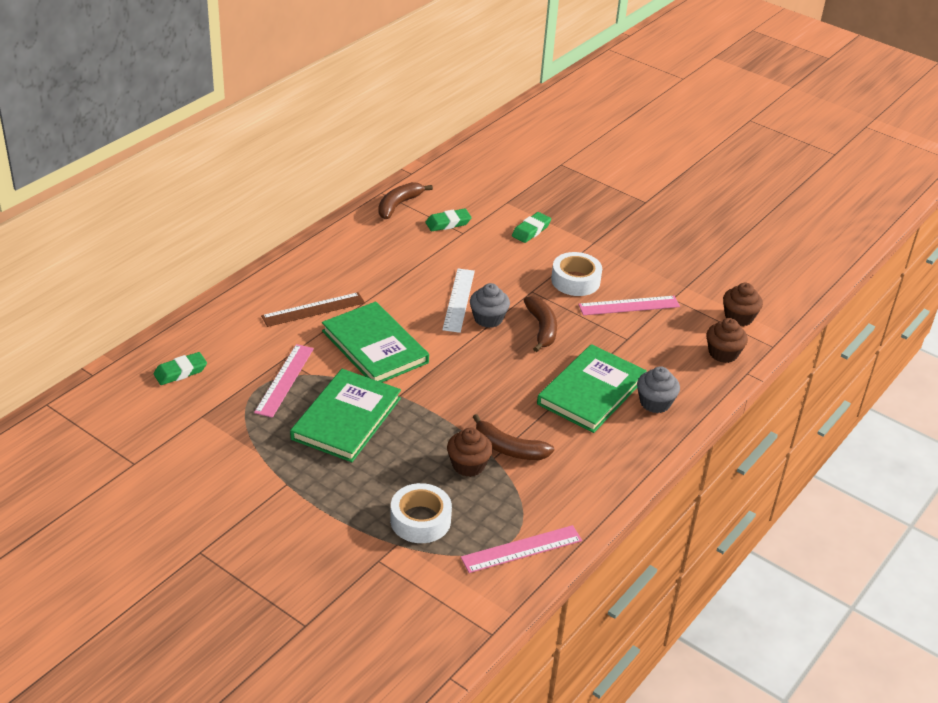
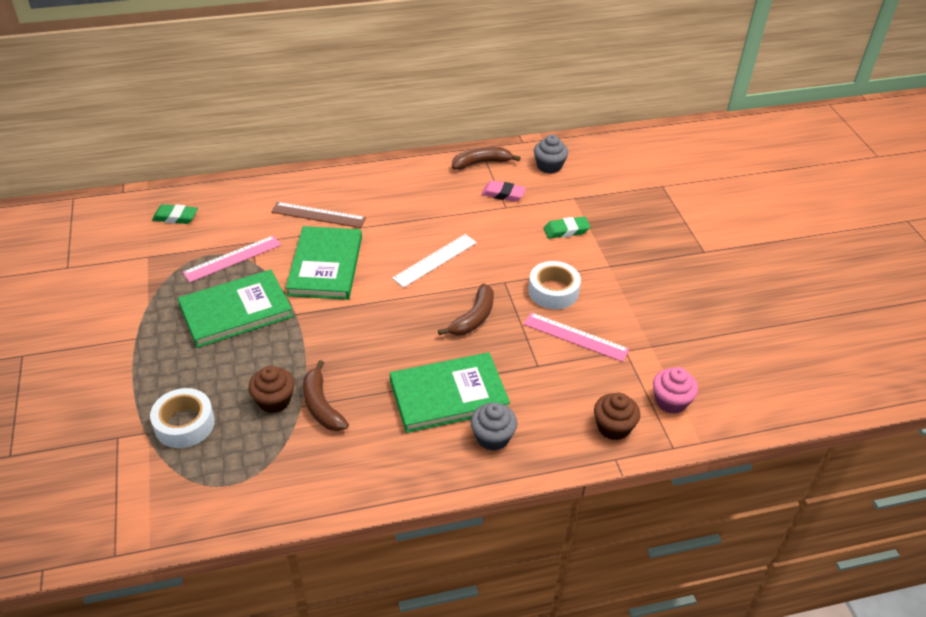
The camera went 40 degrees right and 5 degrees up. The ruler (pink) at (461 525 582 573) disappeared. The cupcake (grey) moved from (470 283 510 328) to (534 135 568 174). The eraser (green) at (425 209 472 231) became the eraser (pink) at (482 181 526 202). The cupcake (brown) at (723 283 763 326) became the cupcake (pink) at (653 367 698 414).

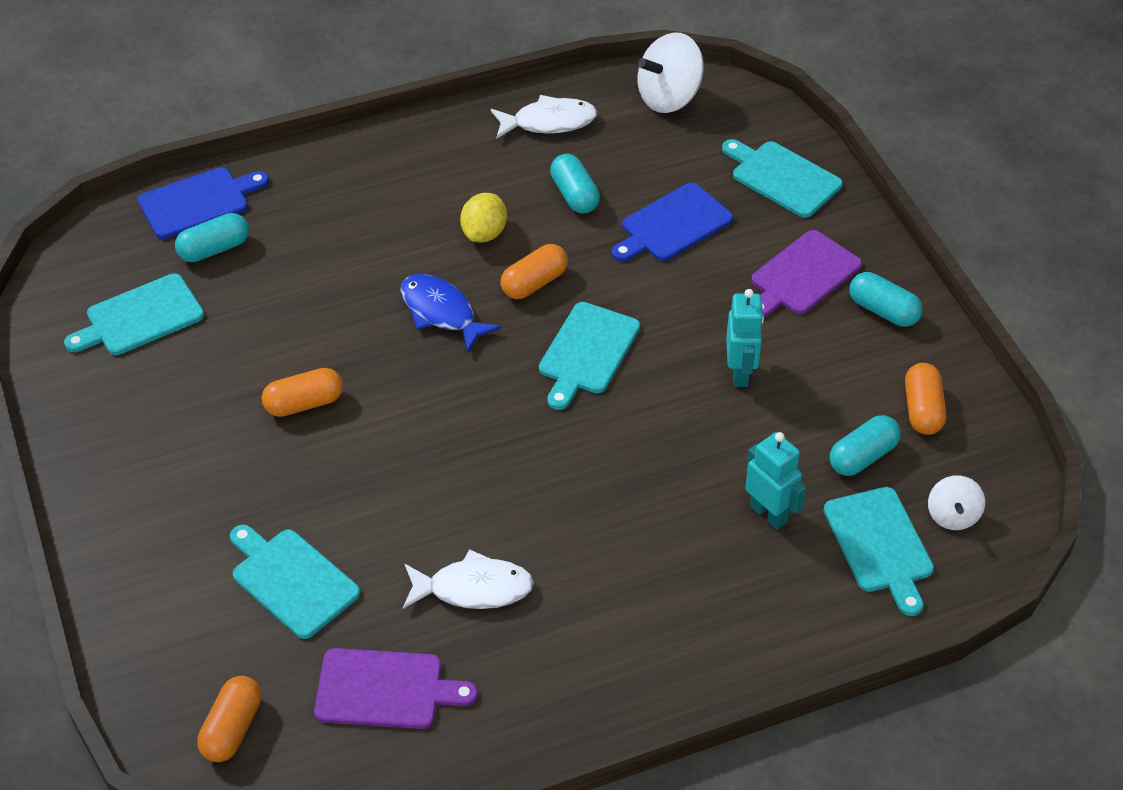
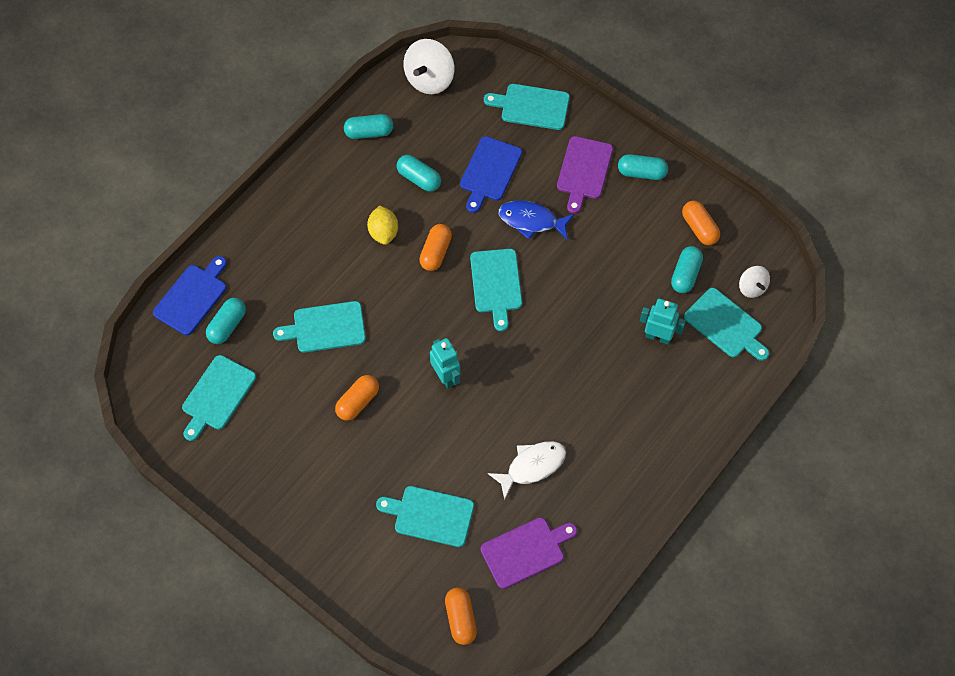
The camera went 30 degrees left and 15 degrees up. The cutting board (turquoise) at (273 301 366 353) appeared. The fish (blue) moved from (400 274 501 353) to (498 201 574 240). The robot (turquoise) moved from (726 289 764 387) to (430 338 460 389). The fish (white) at (491 95 597 139) was replaced by the capsule (turquoise) at (344 114 393 139).

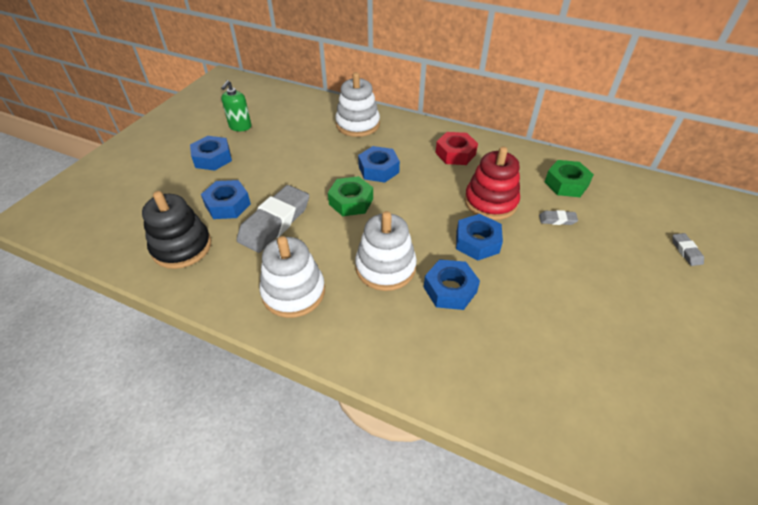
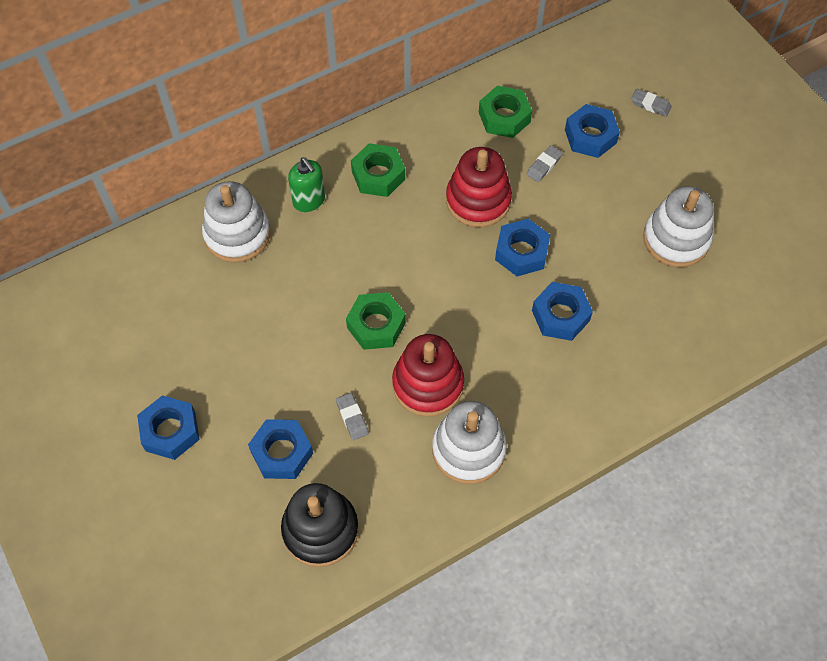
The camera went 55 degrees left and 15 degrees up. The stacking toy (red) at (392 334 464 417) appeared. The soap dispenser (green) moved from (221 80 251 131) to (288 157 325 212). The stacking toy (white) moved from (355 211 417 291) to (643 186 713 267). The nut (blue) moved from (358 146 400 183) to (565 104 620 158). The nut (red) at (436 132 478 165) became the nut (green) at (351 143 405 197). The eraser (grey) at (237 185 309 253) changed to 0.43 times the size.

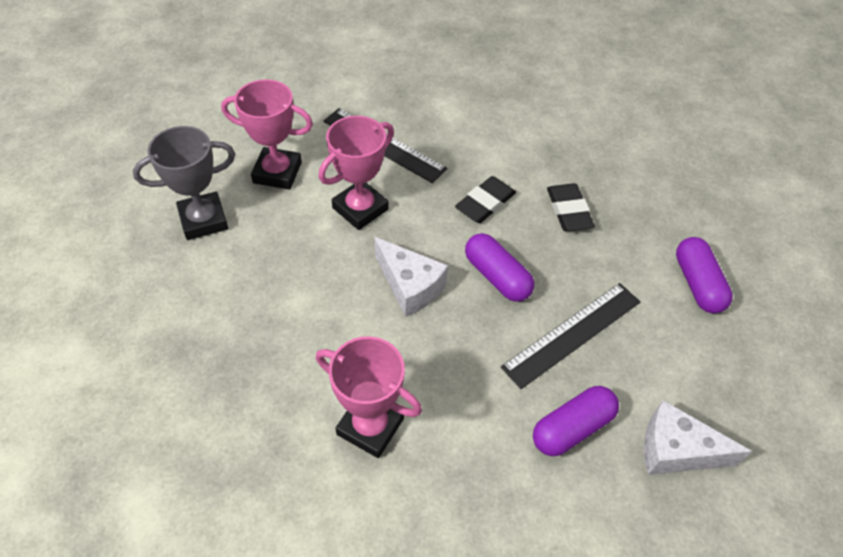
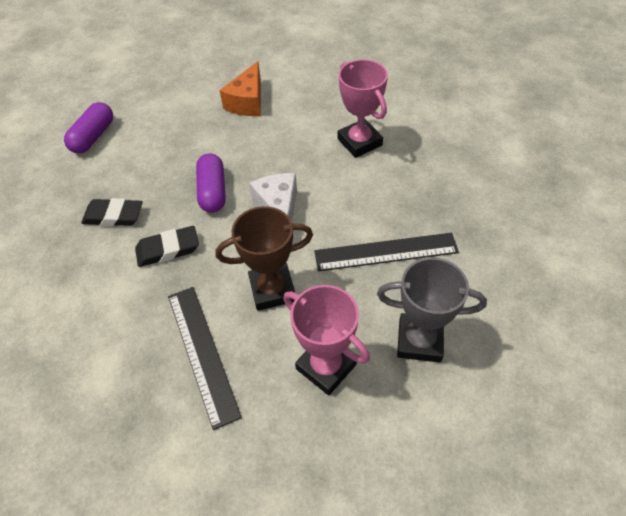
The camera went 145 degrees left and 0 degrees up. The cheese (white) at (644 400 752 475) disappeared. The ruler (black) moved from (501 283 640 389) to (314 233 459 271). The capsule (purple) at (533 386 619 456) was replaced by the cheese (orange) at (220 61 261 116). The trophy (pink) at (319 116 394 230) became the trophy (brown) at (215 206 313 311). The eraser (black) at (547 183 595 231) turned 75 degrees clockwise.

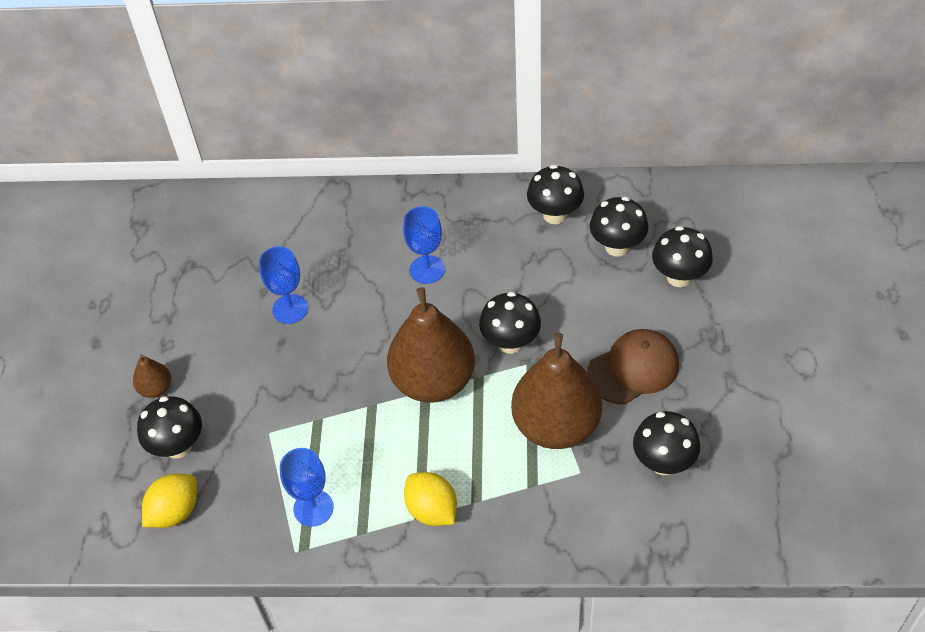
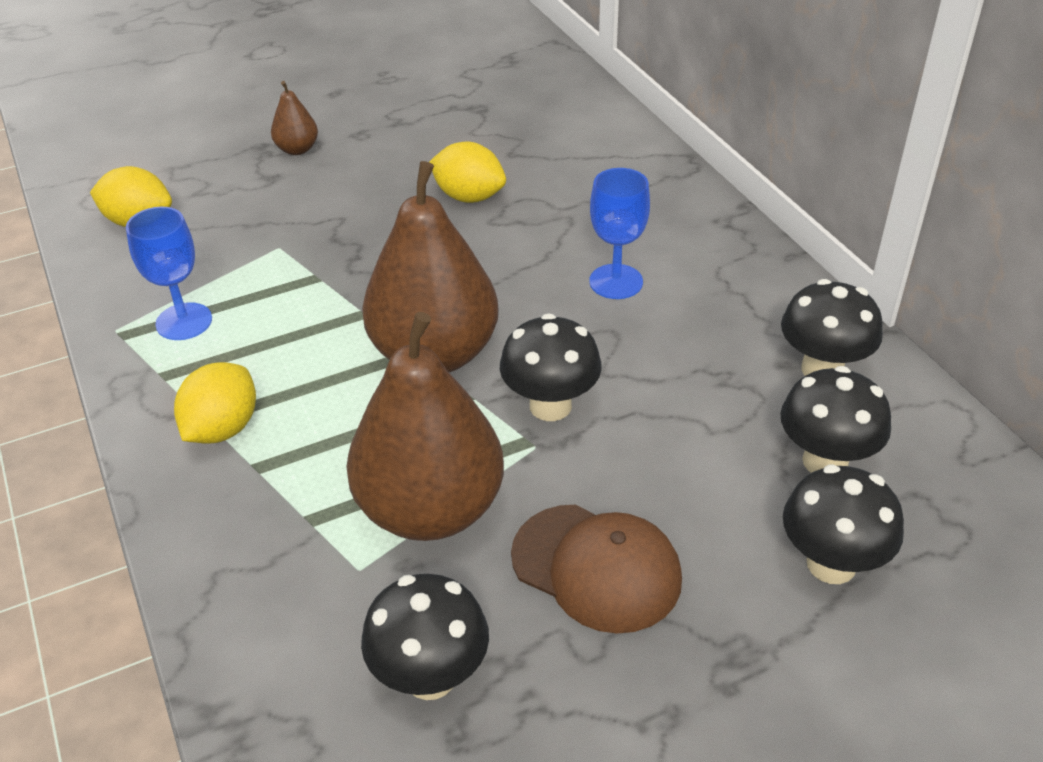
The camera went 60 degrees right and 10 degrees down. The mushroom (black) at (137 396 202 459) disappeared. The goblet (blue) at (259 246 308 324) was replaced by the lemon (yellow) at (429 142 506 203).

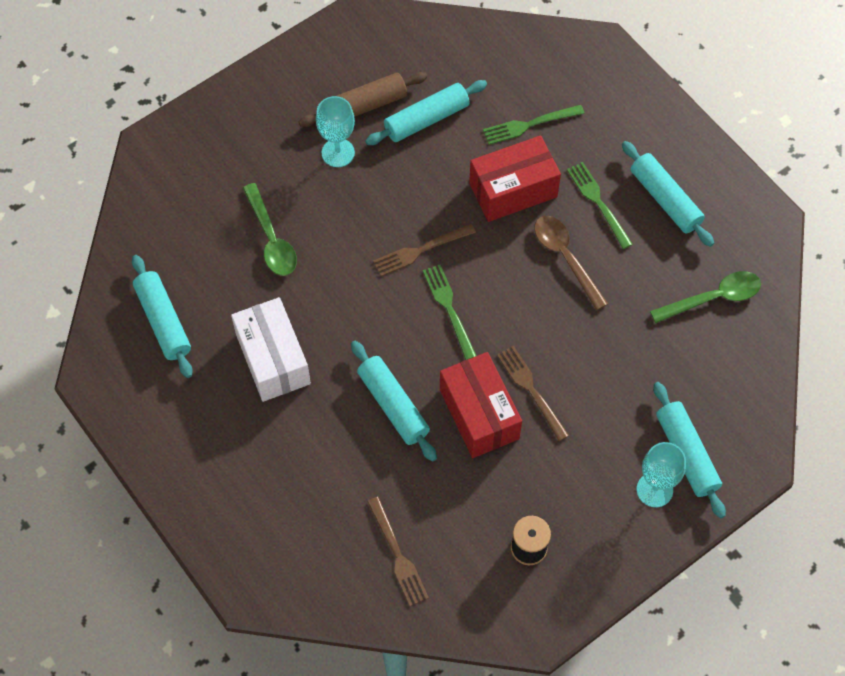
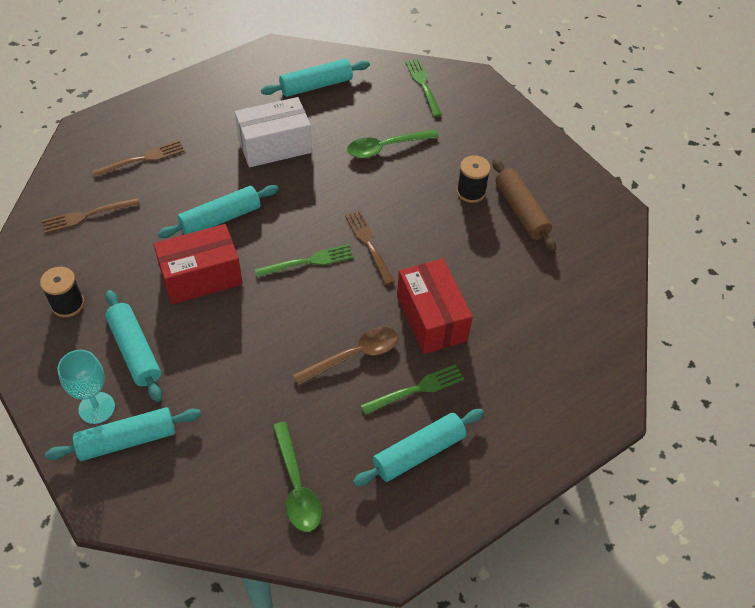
The camera went 90 degrees right and 10 degrees down. The rolling pin (turquoise) moved from (365 80 487 145) to (105 290 162 402). The fork (green) moved from (483 105 584 145) to (405 59 442 117). The fork (brown) moved from (497 346 569 441) to (93 140 185 177). The goblet (turquoise) at (316 96 355 167) was replaced by the spool (black) at (457 155 491 203).

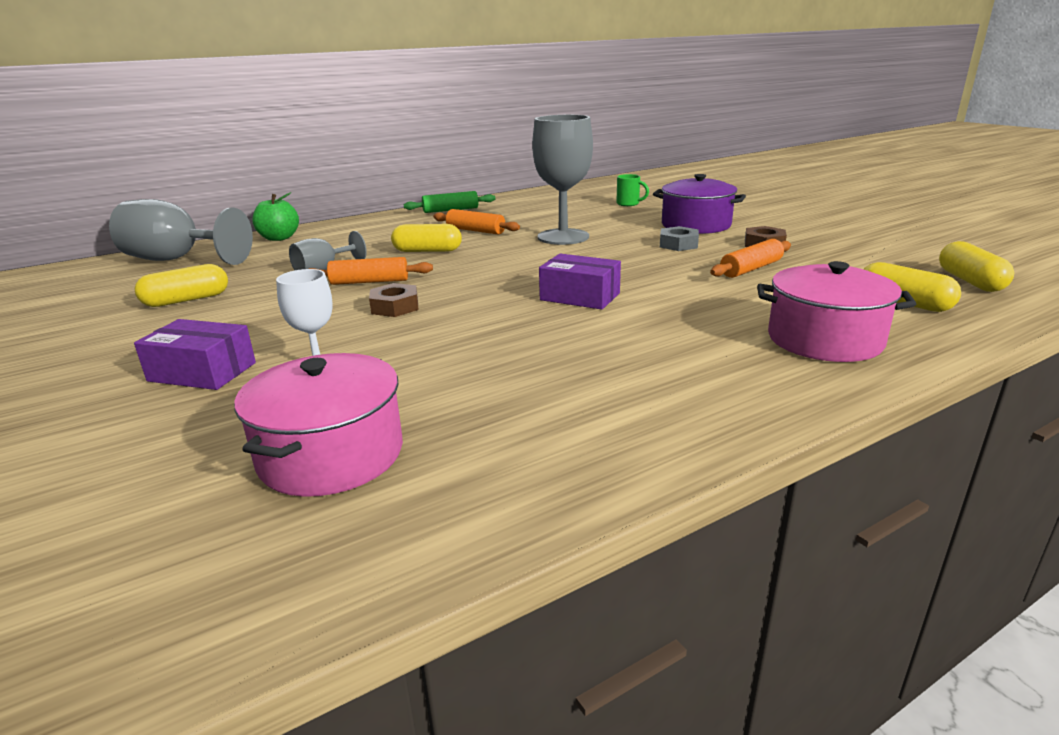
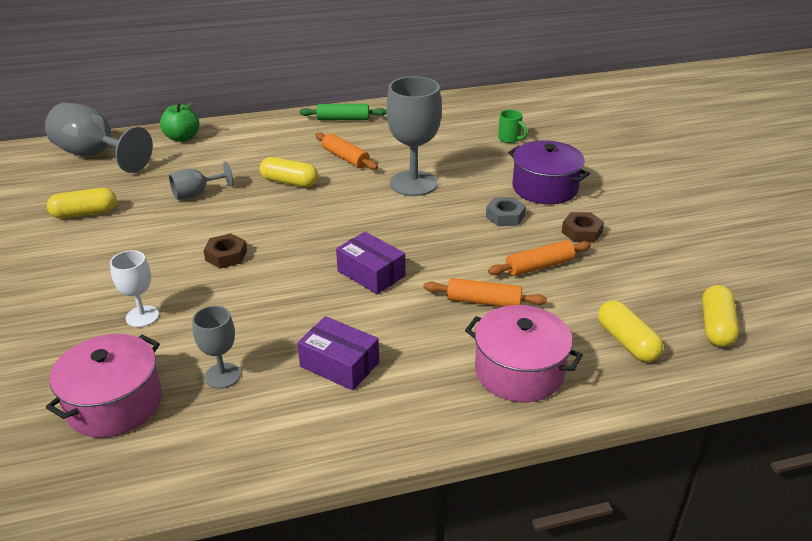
The camera went 15 degrees right and 10 degrees up. The goblet (grey) at (192 306 241 389) appeared. The box (purple) moved from (134 319 256 390) to (297 316 379 391). The rolling pin (orange) moved from (309 257 433 285) to (424 278 547 307).

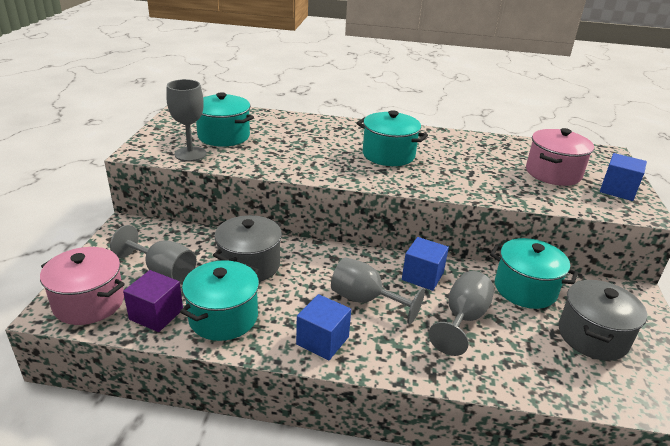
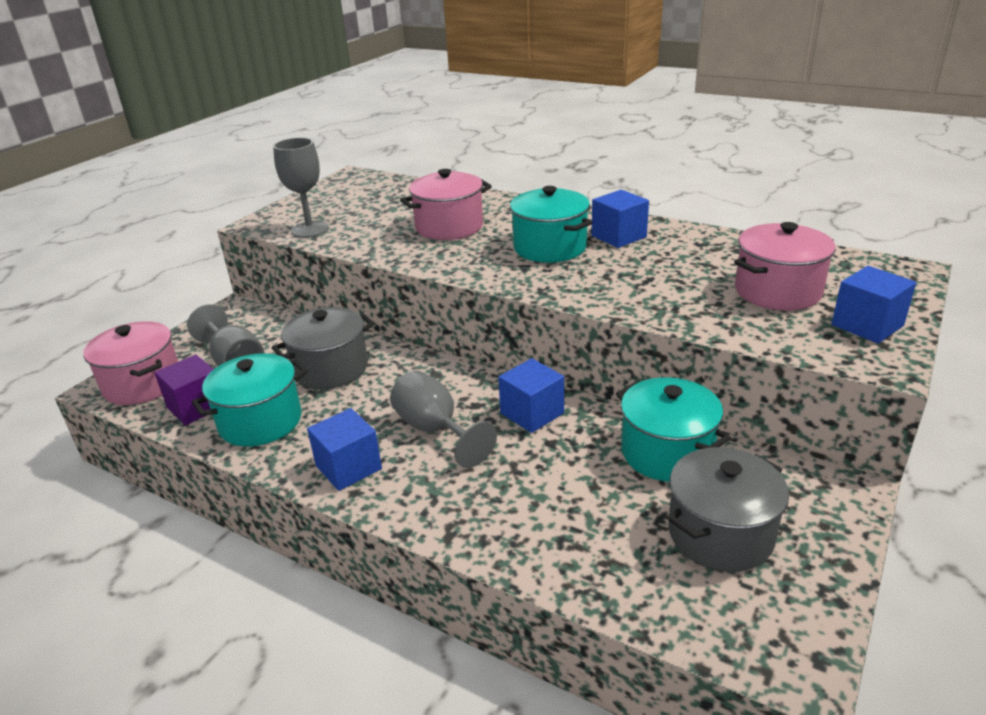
The camera went 25 degrees right and 0 degrees up. The pot (turquoise) at (196 92 254 146) disappeared. The goblet (grey) at (428 271 494 356) disappeared. The pot (pink) at (400 169 492 240) appeared. The cube (blue) at (592 190 649 248) appeared.

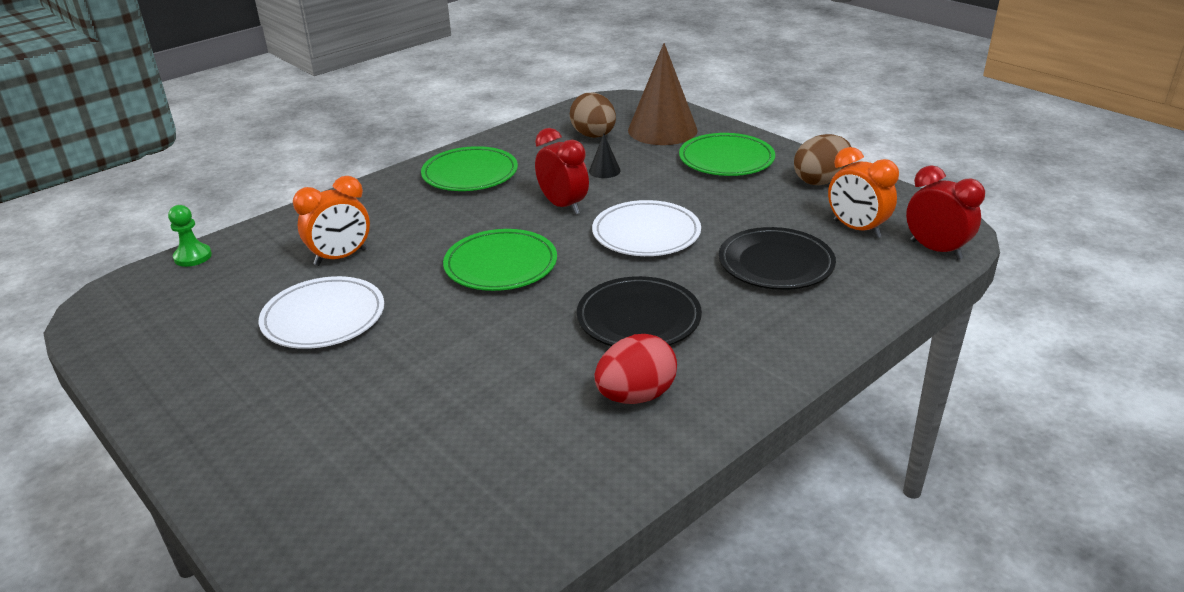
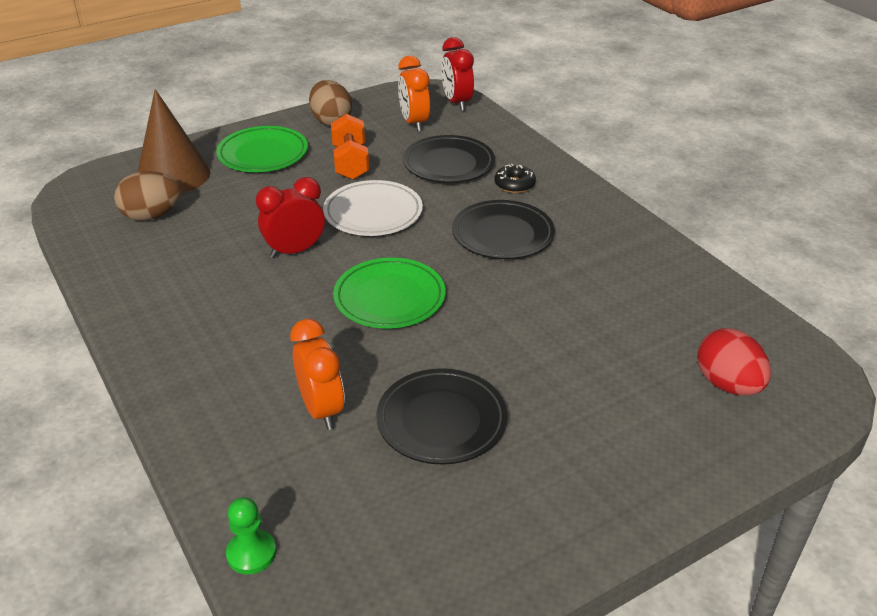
The camera went 80 degrees left and 5 degrees up. The plate (green) at (421 146 518 191) disappeared. The cone (black) at (589 134 621 178) disappeared. The dumbbell (orange) at (331 114 369 180) appeared. The donut (black) at (494 164 536 193) appeared. The egg (red) moved from (594 334 677 404) to (697 328 771 396). The plate (white) at (259 276 384 349) became the plate (black) at (376 368 507 465). The clock (orange) at (828 147 899 238) turned 105 degrees clockwise. The clock (red) at (906 165 985 260) turned 75 degrees counterclockwise.

